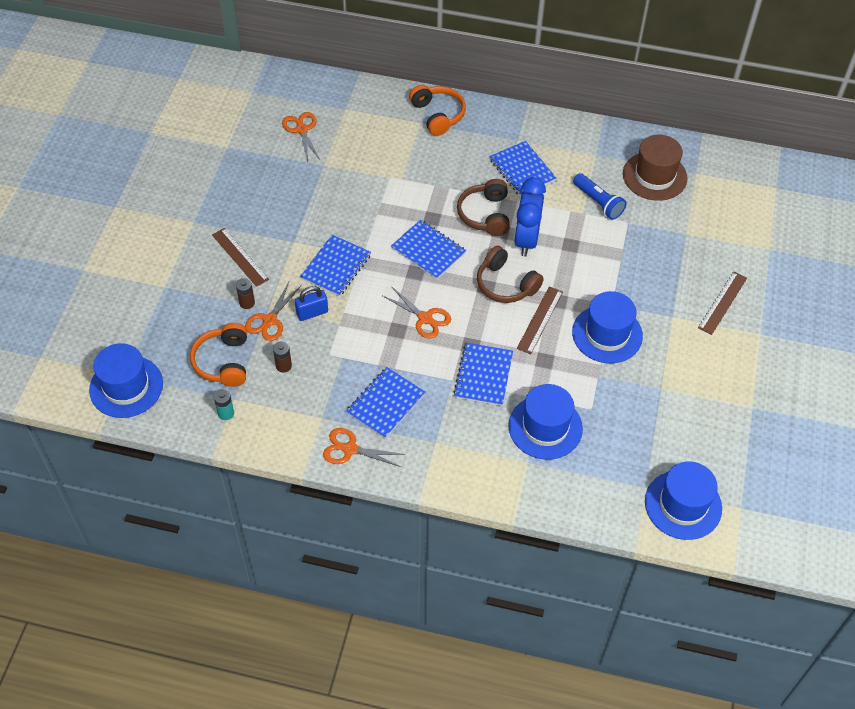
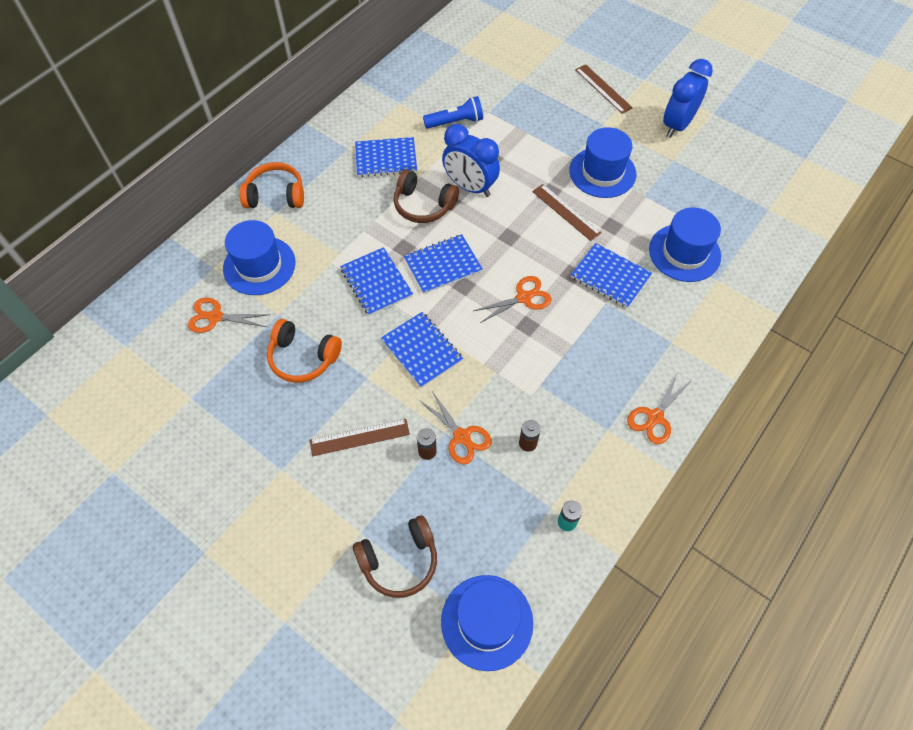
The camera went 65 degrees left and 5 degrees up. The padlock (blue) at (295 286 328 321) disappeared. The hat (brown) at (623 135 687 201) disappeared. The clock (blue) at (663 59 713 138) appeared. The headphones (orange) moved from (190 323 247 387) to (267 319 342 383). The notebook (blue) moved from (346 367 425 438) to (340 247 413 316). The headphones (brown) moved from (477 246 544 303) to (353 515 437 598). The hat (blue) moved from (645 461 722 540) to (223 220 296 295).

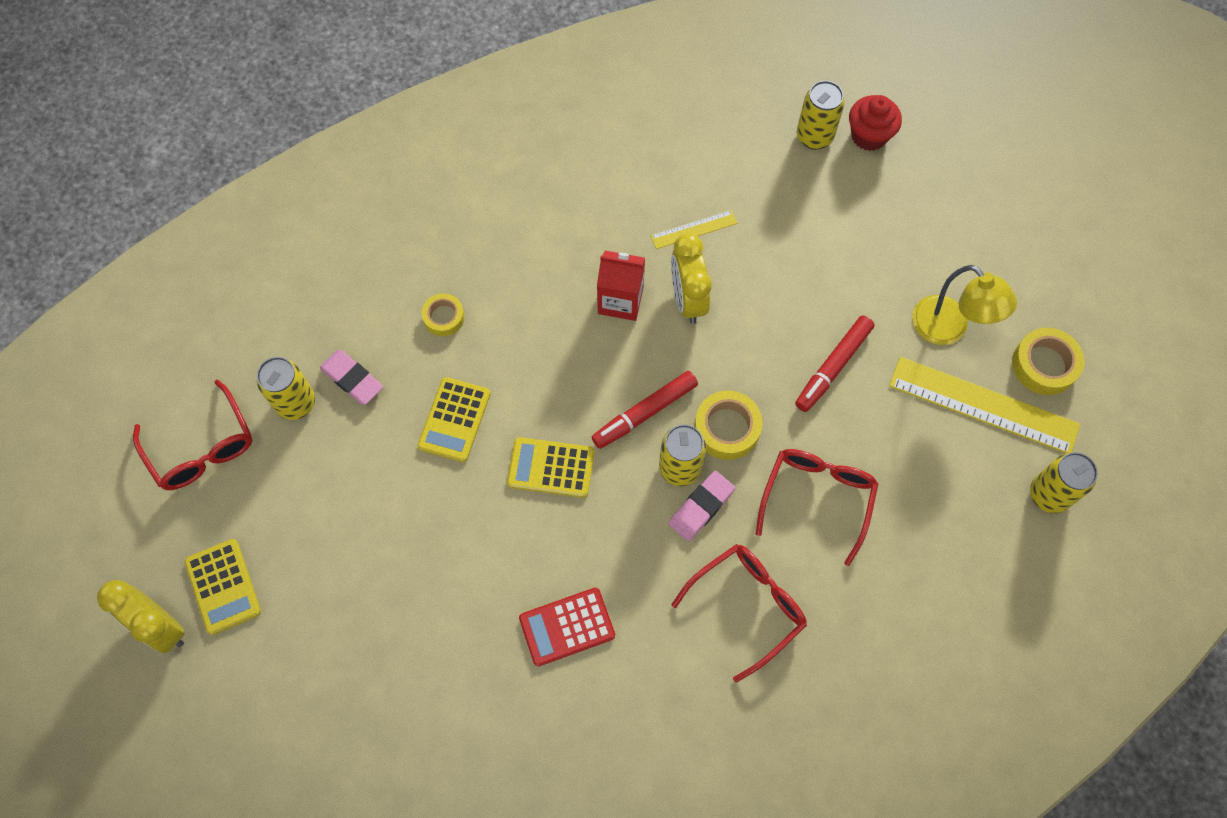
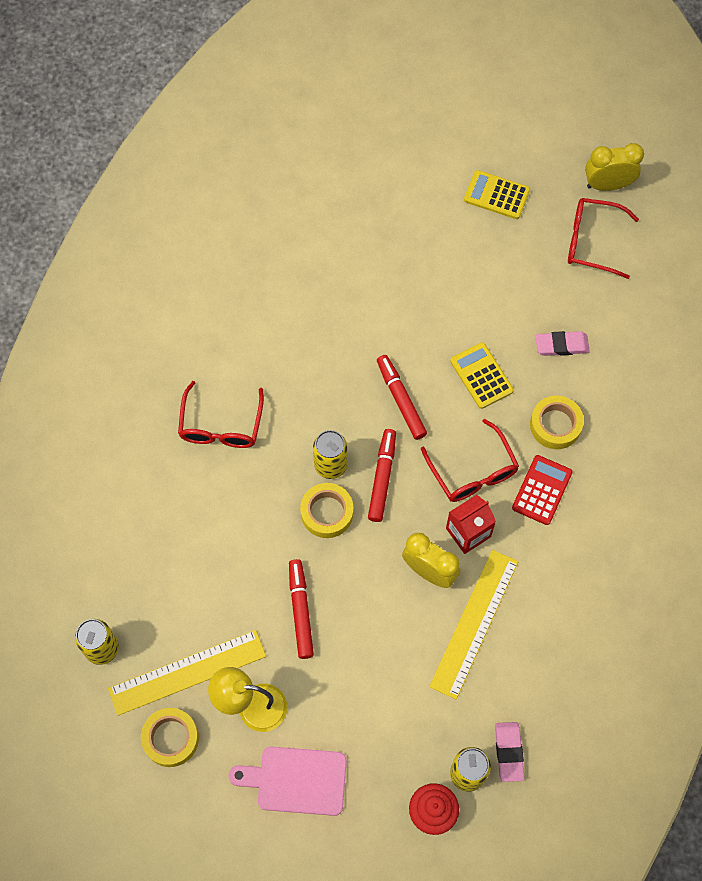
The camera went 135 degrees right and 0 degrees up. The can (yellow) at (257 357 315 420) disappeared. The cutting board (pink) at (229 746 347 816) appeared. The clock (yellow) moved from (97 580 185 653) to (585 143 644 191). The calculator (red) moved from (519 588 615 667) to (512 455 572 525). The eraser (pink) moved from (669 471 735 541) to (495 722 525 782). The glasses (red) moved from (756 449 878 566) to (421 419 519 502). The calculator (yellow) at (507 437 595 498) was replaced by the marker (red) at (377 355 427 440). The tape (yellow) at (422 293 465 336) changed to 1.54 times the size. The ruler (yellow) at (651 210 737 249) changed to 2.03 times the size.

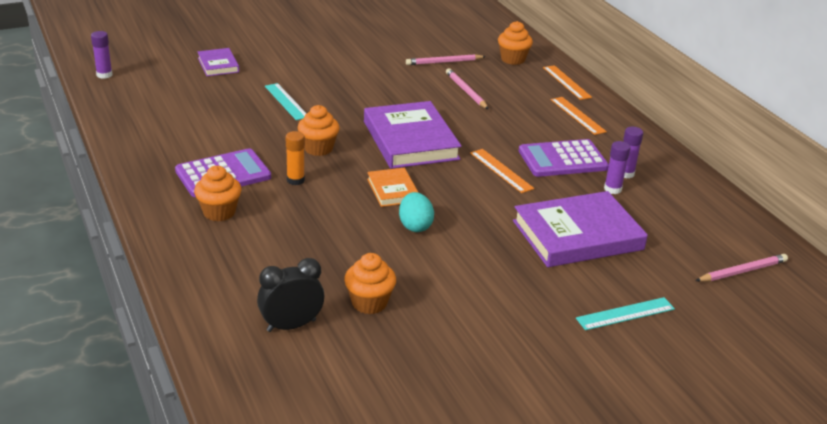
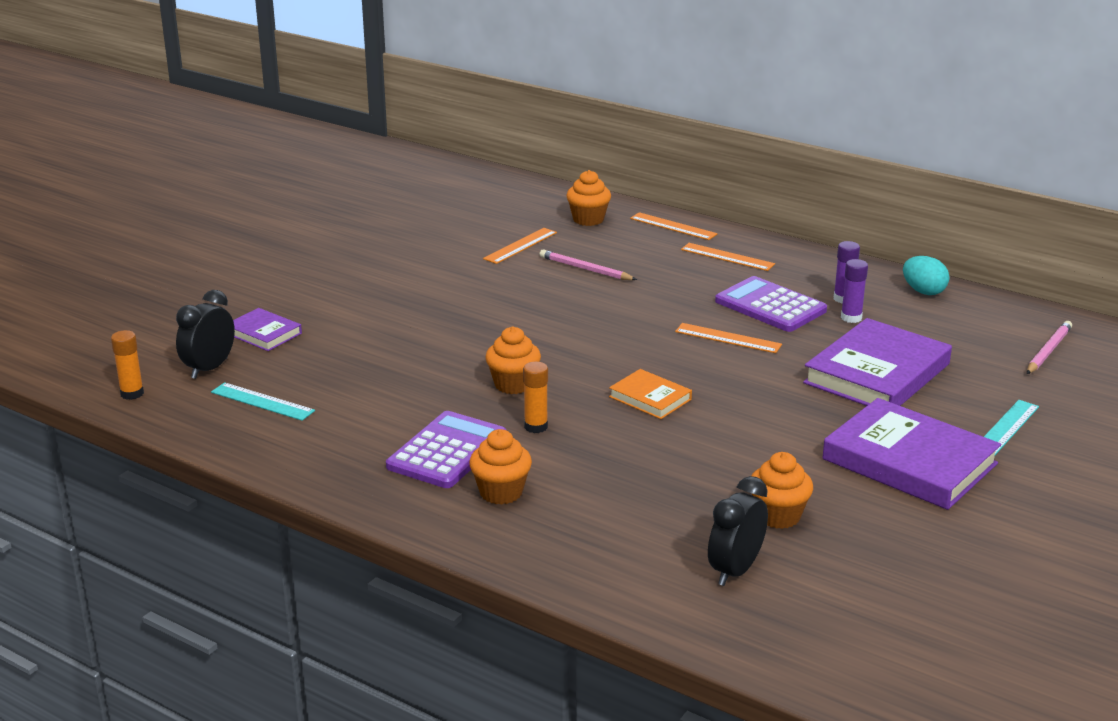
The camera went 30 degrees left and 5 degrees down. The clock (black) at (176 290 235 379) appeared. The ruler (turquoise) moved from (265 83 307 120) to (211 382 315 421). The book (purple) moved from (364 101 462 169) to (822 398 1001 510). The egg (turquoise) moved from (399 192 434 232) to (903 256 949 295). The pencil (pink) at (406 54 486 65) was replaced by the ruler (orange) at (483 228 557 264). The glue stick (purple) at (91 31 112 79) became the glue stick (orange) at (111 330 144 400). The calculator (purple) at (519 139 609 177) turned 90 degrees clockwise.

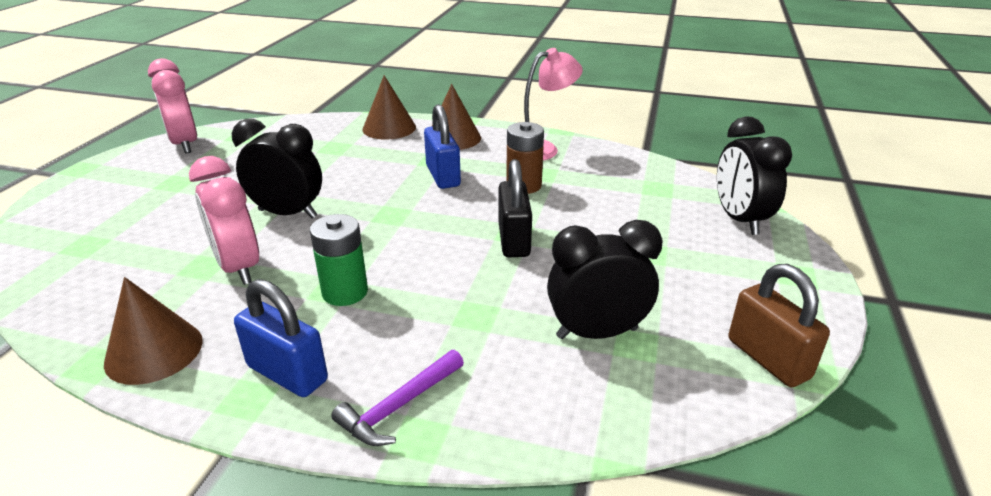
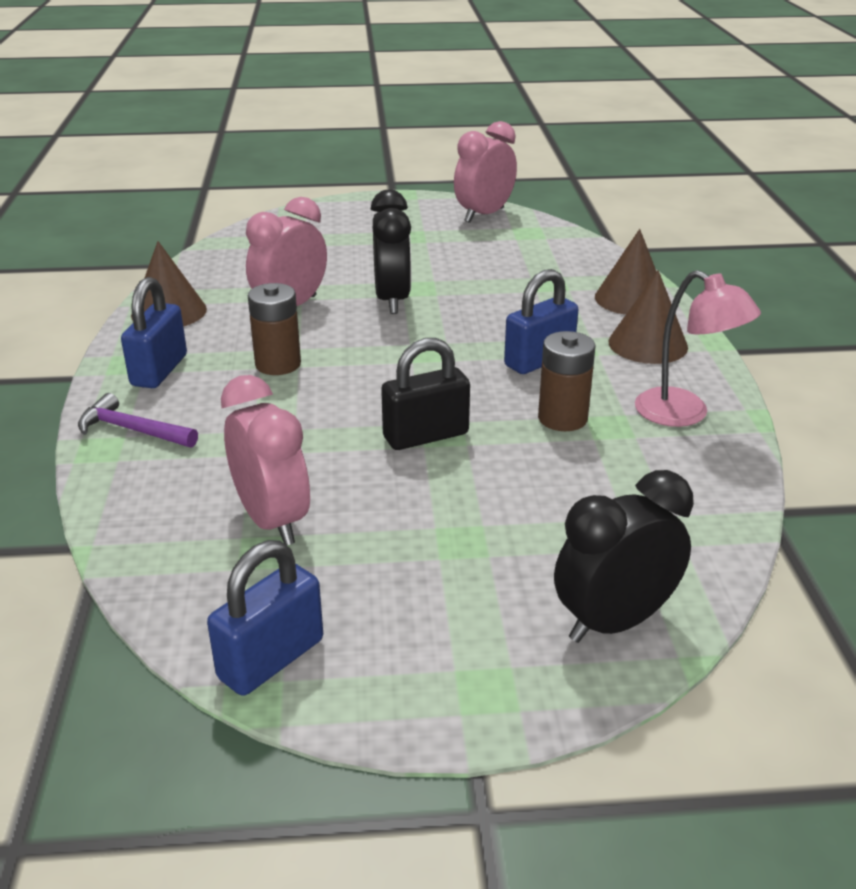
The camera went 70 degrees right and 0 degrees up. The battery (green) at (310 214 368 306) became the battery (brown) at (248 283 301 375). The clock (black) at (547 220 663 339) became the clock (pink) at (221 375 310 545). The padlock (brown) at (728 264 830 387) became the padlock (blue) at (207 540 323 696).

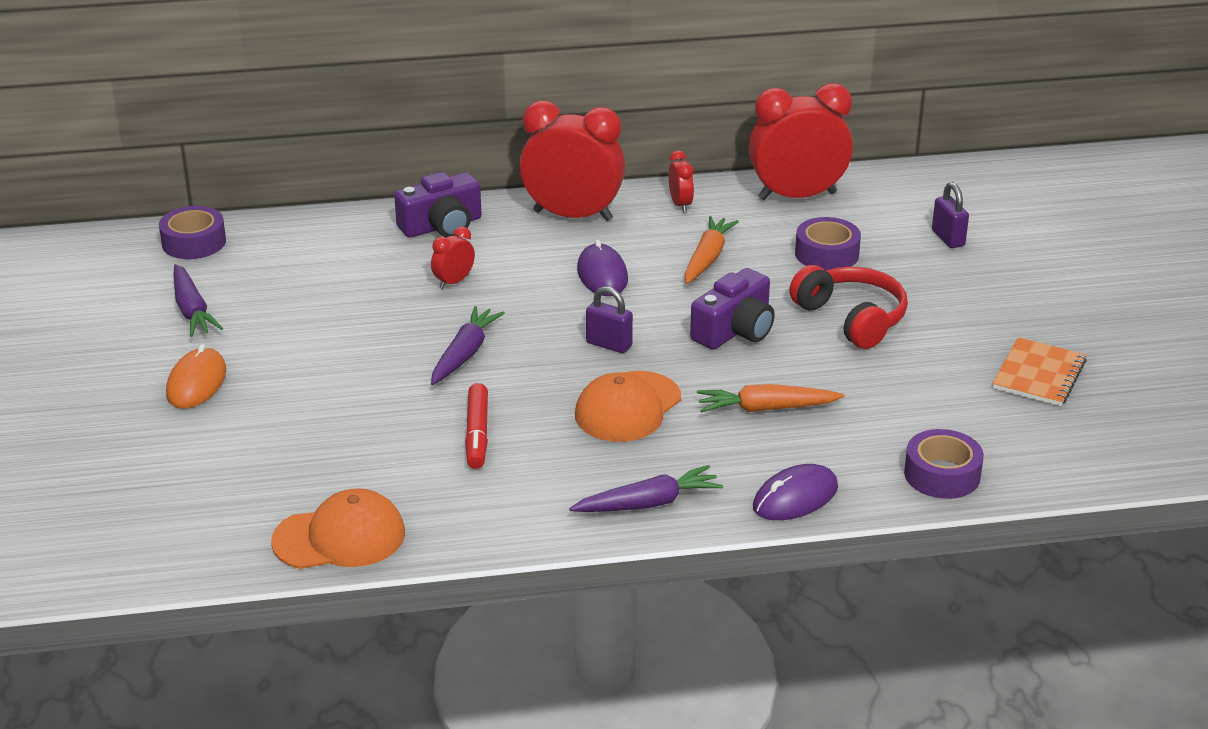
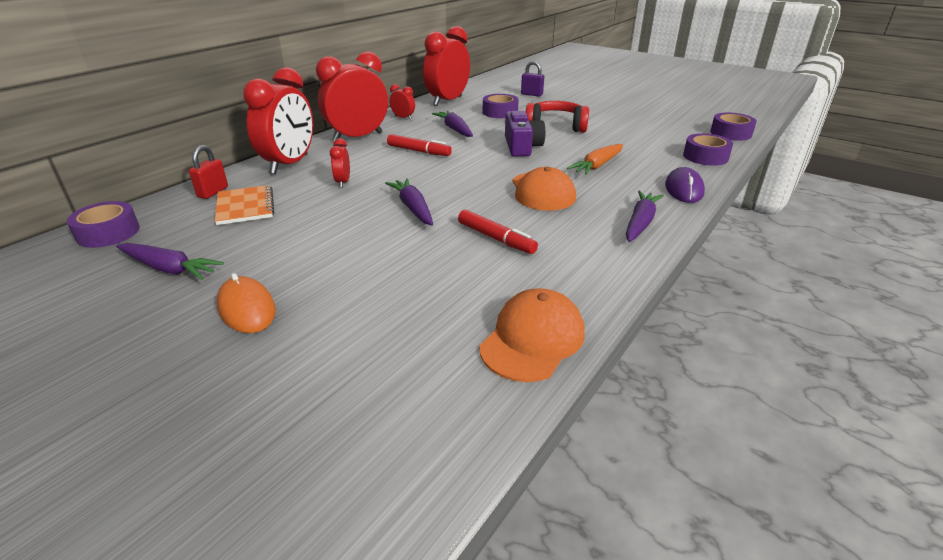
The camera went 45 degrees left and 0 degrees up. The padlock (purple) at (586 286 633 353) disappeared. The padlock (red) at (189 145 228 199) appeared. The tape (purple) at (710 112 757 141) appeared. The notebook (orange) moved from (992 337 1086 406) to (215 185 274 225). The camera (purple) at (394 172 482 238) was replaced by the clock (red) at (243 67 313 174). The mouse (purple) at (577 240 628 296) was replaced by the marker (red) at (387 134 452 156). The carrot (orange) at (684 216 739 284) became the carrot (purple) at (432 111 473 137).

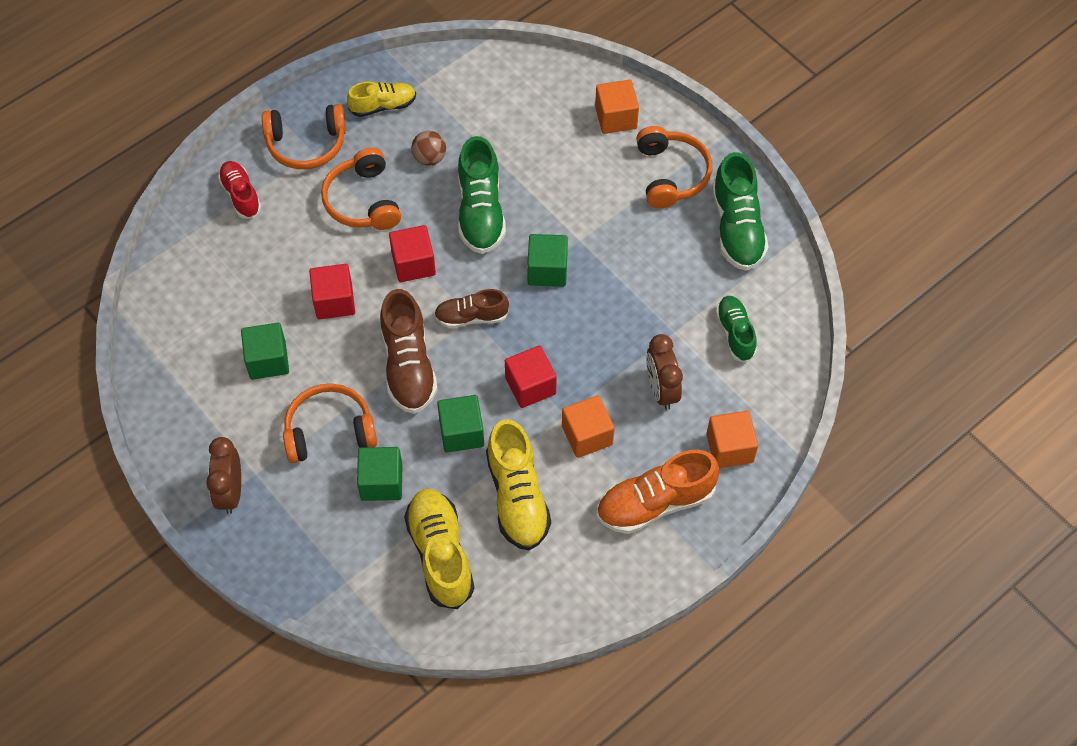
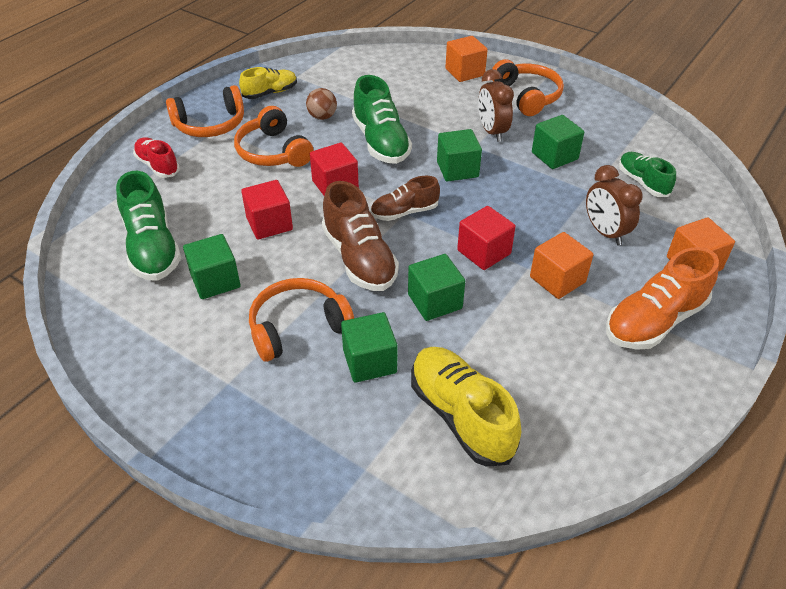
The camera went 15 degrees left and 15 degrees down. The shoe (yellow) at (486 419 551 550) disappeared. The cube (green) at (532 115 585 169) appeared. The clock (brown) moved from (206 437 241 514) to (478 69 514 142). The shoe (green) moved from (712 152 768 271) to (116 171 181 281).

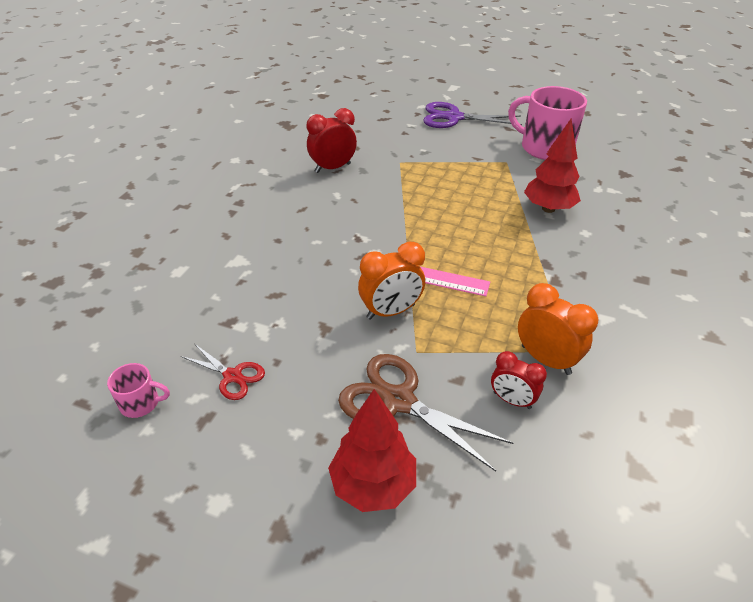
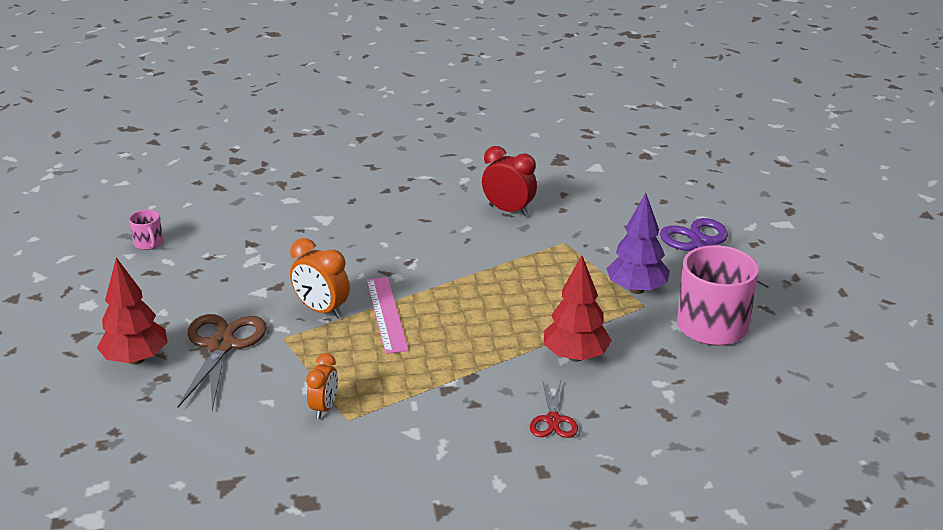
The camera went 60 degrees right and 10 degrees down. The clock (red) at (491 351 547 409) disappeared. The tree (purple) at (606 193 670 294) appeared. The scissors (red) moved from (181 344 265 400) to (530 380 578 438). The clock (orange) at (518 283 598 375) changed to 0.66 times the size.

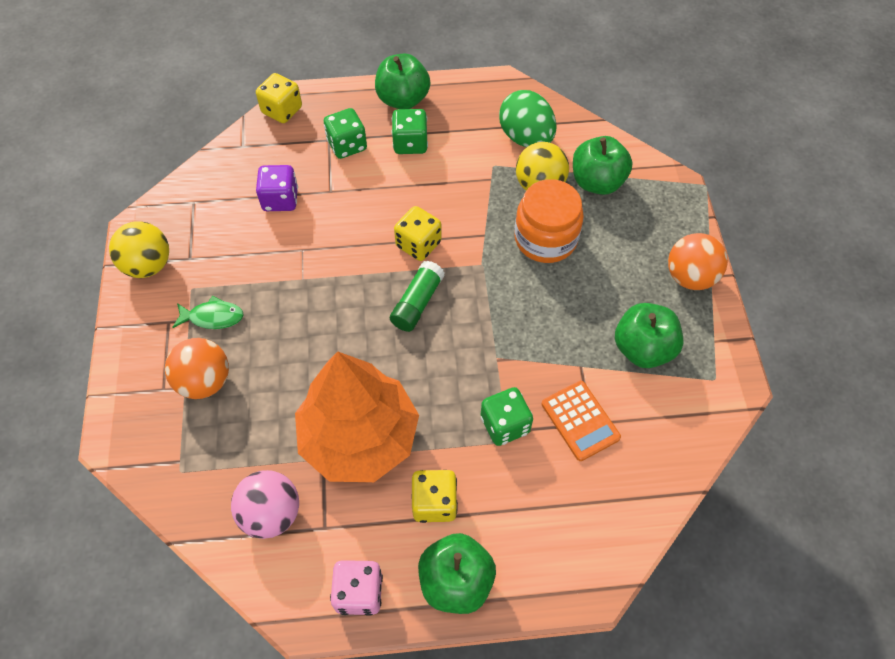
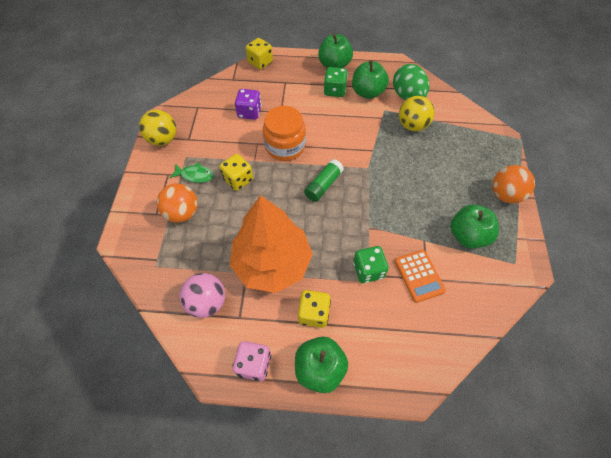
The camera went 10 degrees right and 0 degrees up. The dice (green) at (324 108 367 159) disappeared. The dice (yellow) moved from (394 206 442 261) to (219 154 253 191). The jar (orange) moved from (514 179 584 263) to (263 106 306 161). The apple (green) moved from (573 136 633 195) to (352 60 389 99).

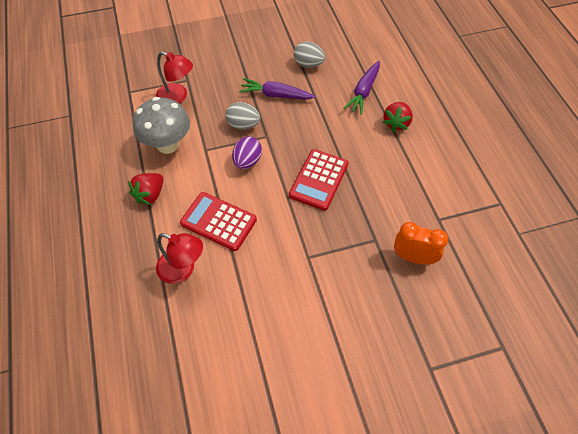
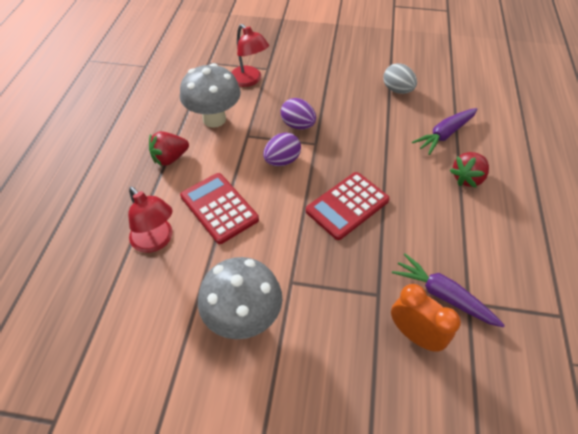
The camera went 25 degrees right and 5 degrees down. The mushroom (grey) at (198 257 282 339) appeared. The carrot (purple) moved from (239 78 316 100) to (392 253 505 327). The egg (grey) at (225 102 260 130) became the egg (purple) at (281 98 316 130).

